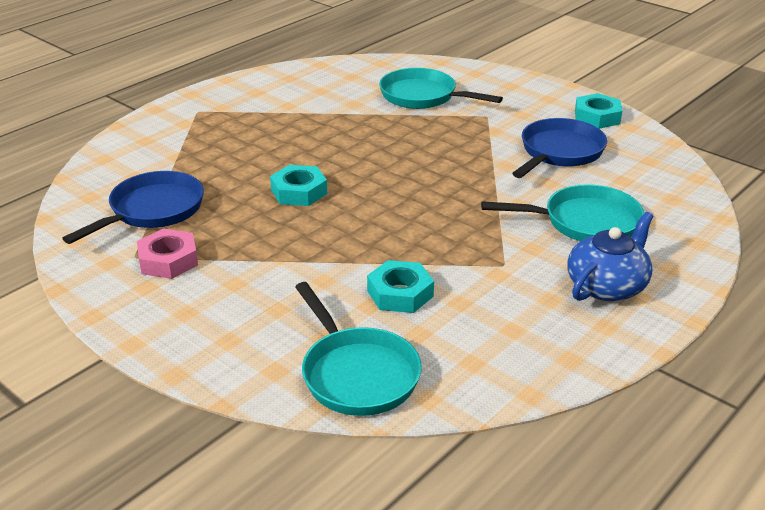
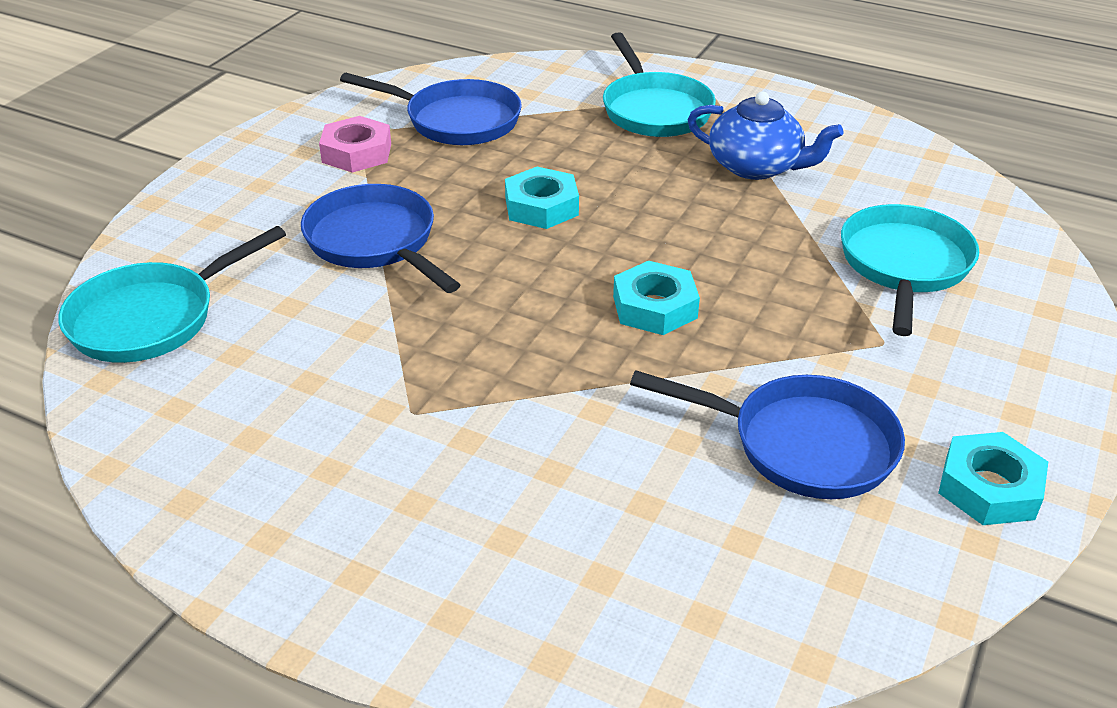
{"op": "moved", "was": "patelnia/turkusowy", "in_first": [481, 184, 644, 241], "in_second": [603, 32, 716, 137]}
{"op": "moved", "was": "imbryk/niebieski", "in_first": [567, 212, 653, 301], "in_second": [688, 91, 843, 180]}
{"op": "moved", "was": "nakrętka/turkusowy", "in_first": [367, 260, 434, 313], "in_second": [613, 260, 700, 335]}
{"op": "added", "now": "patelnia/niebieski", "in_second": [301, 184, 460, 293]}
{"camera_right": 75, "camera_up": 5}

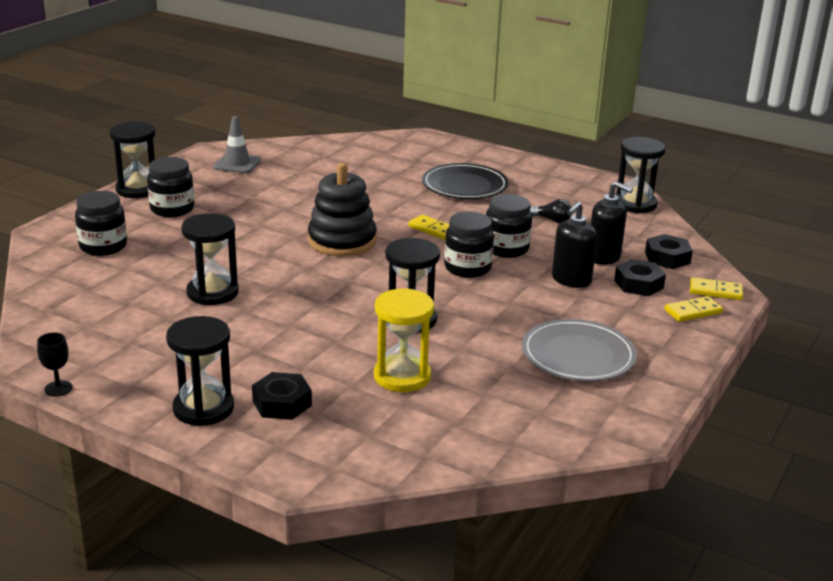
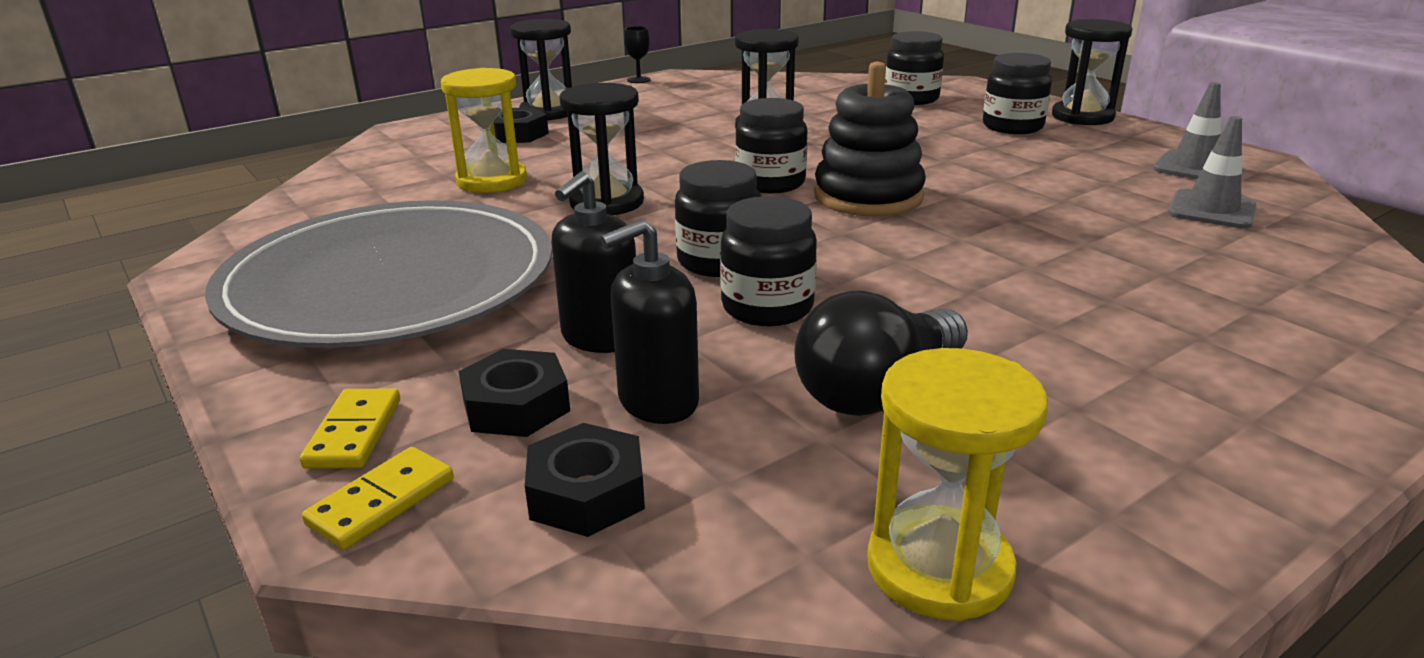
{"op": "recoloured", "was": "klepsydra/czarny", "now": "klepsydra/żółty", "in_first": [616, 137, 665, 213], "in_second": [867, 348, 1048, 621]}
{"op": "removed", "was": "talerz/czarny", "in_first": [422, 163, 509, 199]}
{"op": "resized", "was": "żarówka/czarny", "in_first": [530, 199, 571, 223], "in_second": [794, 291, 968, 416], "ratio": 2.01}
{"op": "turned", "was": "dozownik mydła/czarny", "in_first": [552, 202, 597, 288], "in_second": [551, 171, 636, 353], "clockwise": -120}
{"op": "removed", "was": "kostka domina/żółty", "in_first": [408, 215, 449, 240]}
{"op": "resized", "was": "talerz/szary", "in_first": [522, 319, 637, 381], "in_second": [205, 200, 552, 348], "ratio": 1.78}
{"op": "added", "now": "słoik/czarny", "in_second": [735, 98, 808, 194]}
{"op": "added", "now": "pachołek/szary", "in_second": [1168, 116, 1256, 229]}
{"camera_right": 115, "camera_up": 0}

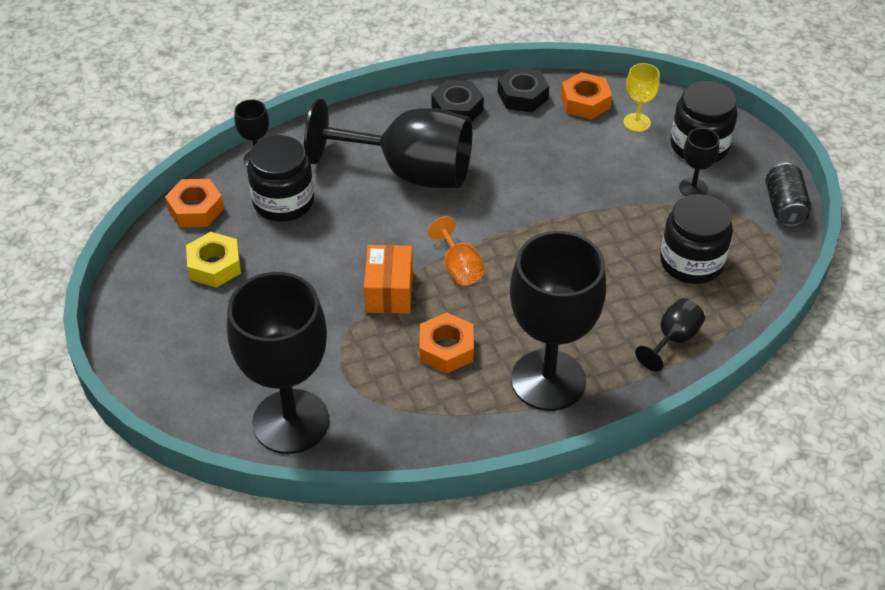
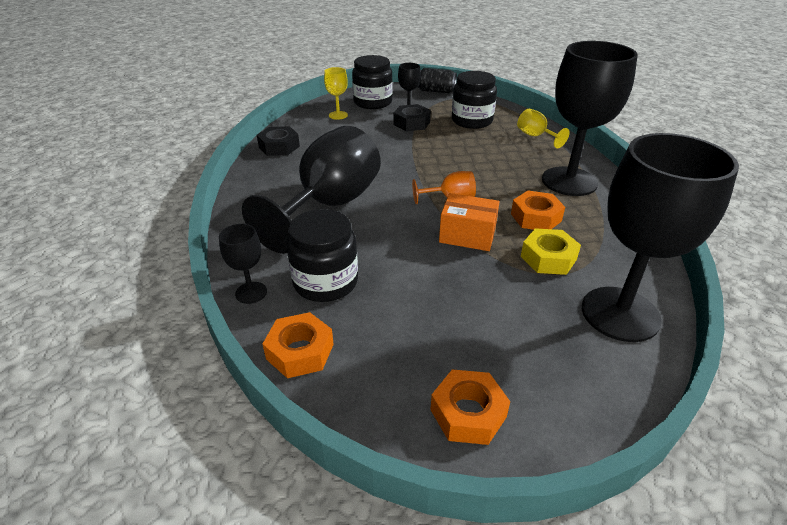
{"op": "moved", "was": "nakrętka/pomarańczowy", "in_first": [561, 72, 612, 119], "in_second": [430, 370, 510, 445]}
{"op": "moved", "was": "nakrętka/czarny", "in_first": [431, 80, 484, 122], "in_second": [394, 104, 431, 131]}
{"op": "moved", "was": "nakrętka/żółty", "in_first": [186, 232, 241, 288], "in_second": [521, 228, 581, 275]}
{"op": "recoloured", "was": "kielich/czarny", "now": "kielich/żółty", "in_first": [635, 298, 705, 372], "in_second": [517, 109, 570, 148]}
{"camera_right": -75, "camera_up": -10}

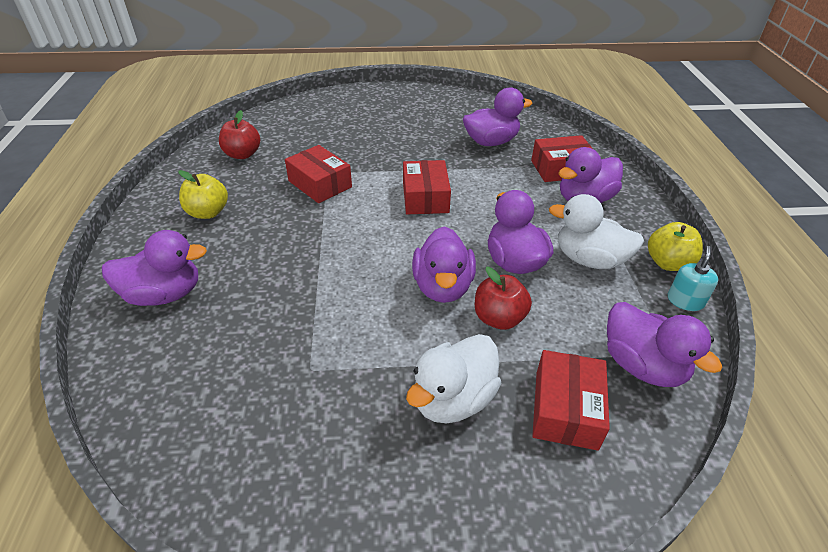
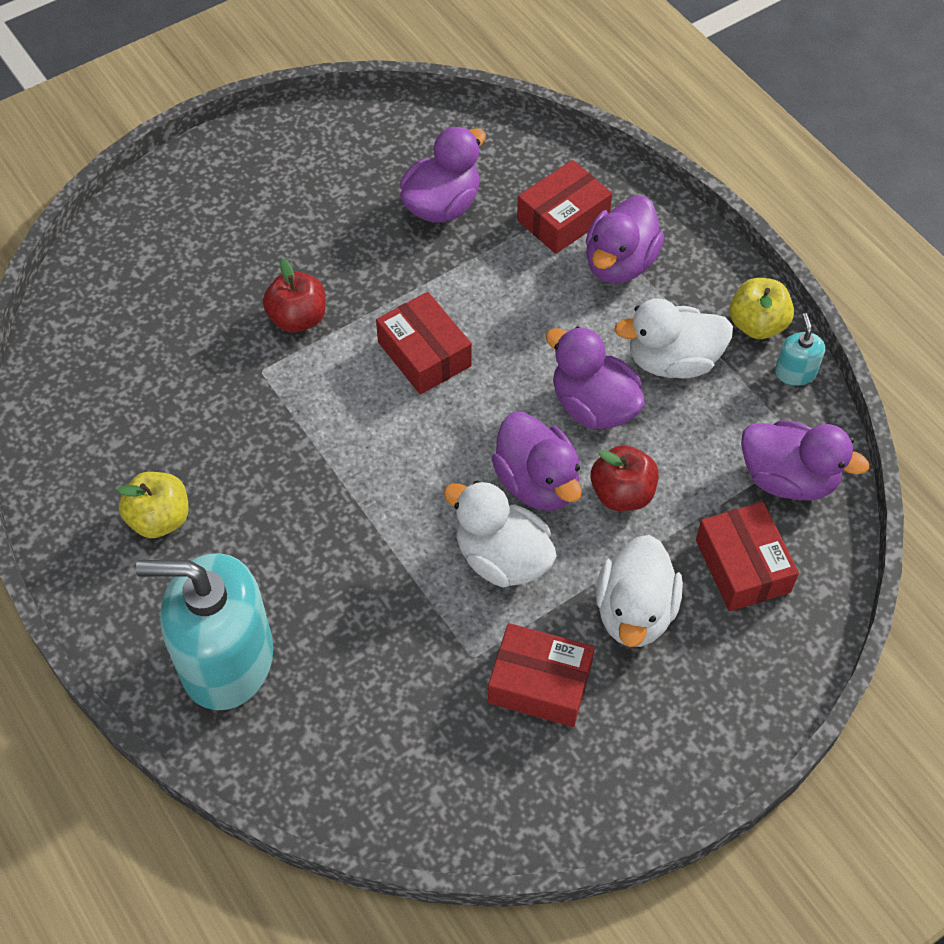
{"op": "moved", "was": "jabłko/czerwony", "in_first": [219, 110, 260, 159], "in_second": [263, 259, 326, 333]}
{"op": "moved", "was": "pudełko/czerwony", "in_first": [285, 145, 352, 203], "in_second": [488, 623, 595, 727]}
{"op": "replaced", "was": "kaczka/fioletowy", "now": "dozownik mydła/turkusowy", "in_first": [102, 230, 207, 306], "in_second": [136, 553, 273, 710]}
{"op": "added", "now": "kaczka/biały", "in_second": [444, 481, 557, 587]}
{"camera_right": -30, "camera_up": 15}

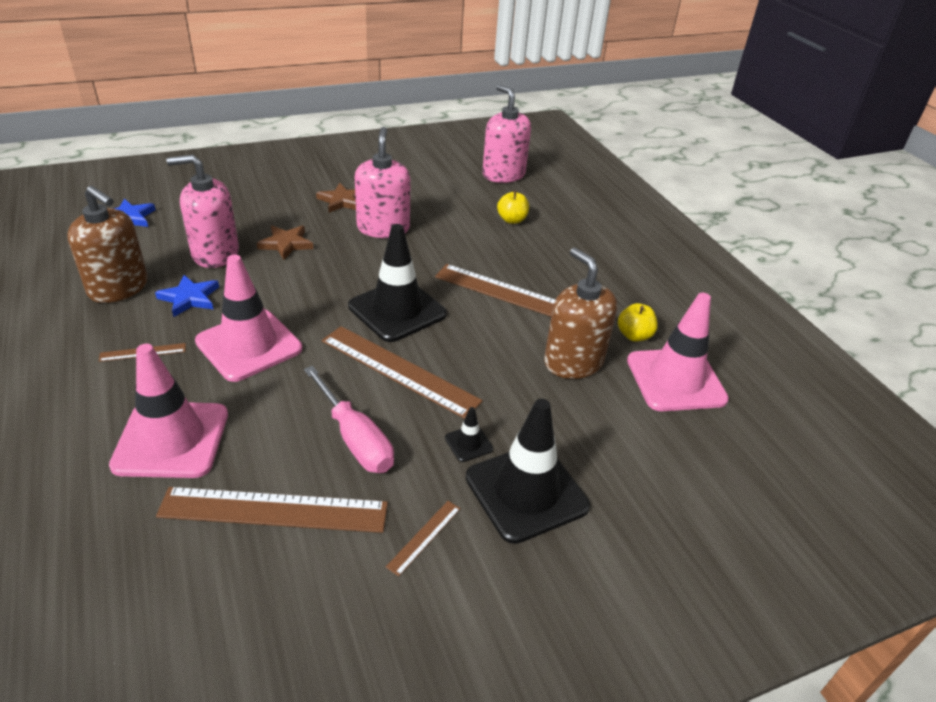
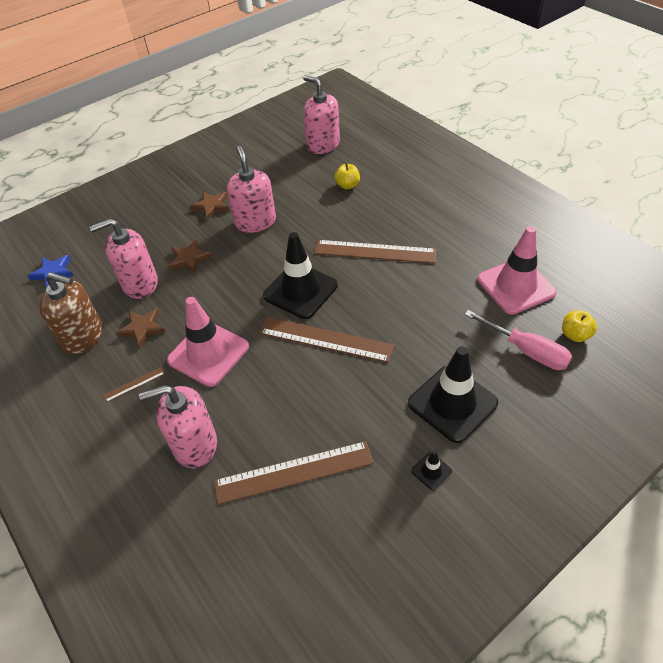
{"op": "removed", "was": "dozownik mydła/brązowy", "in_first": [544, 248, 617, 379]}
{"op": "recoloured", "was": "gwiazda/niebieski", "now": "gwiazda/brązowy", "in_first": [155, 275, 219, 317], "in_second": [116, 308, 166, 348]}
{"op": "moved", "was": "jabłko/żółty", "in_first": [618, 303, 658, 342], "in_second": [562, 311, 597, 342]}
{"op": "replaced", "was": "pachołek/różowy", "now": "dozownik mydła/różowy", "in_first": [109, 344, 228, 478], "in_second": [139, 385, 217, 469]}
{"op": "moved", "was": "śrubokręt/różowy", "in_first": [304, 366, 394, 473], "in_second": [464, 310, 572, 370]}
{"op": "moved", "was": "pachołek/czarny", "in_first": [445, 407, 493, 462], "in_second": [411, 450, 452, 490]}
{"op": "removed", "was": "linijka/brązowy", "in_first": [386, 501, 461, 576]}
{"camera_right": -10, "camera_up": 10}

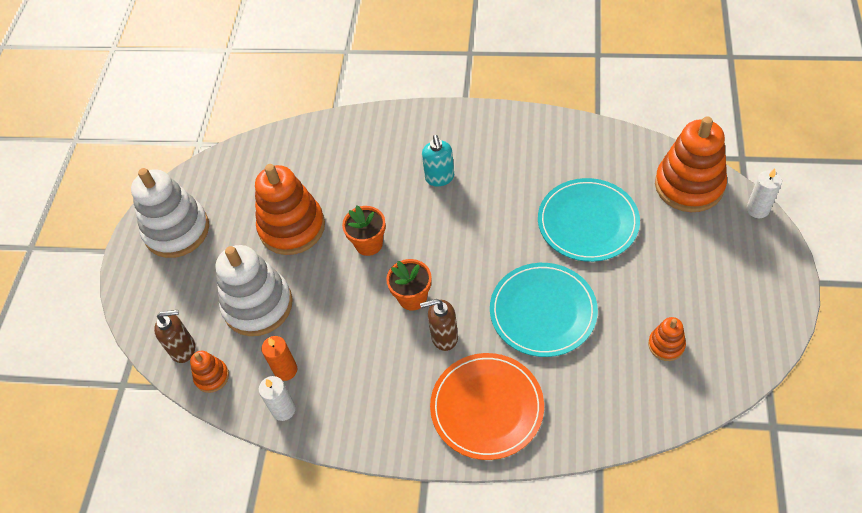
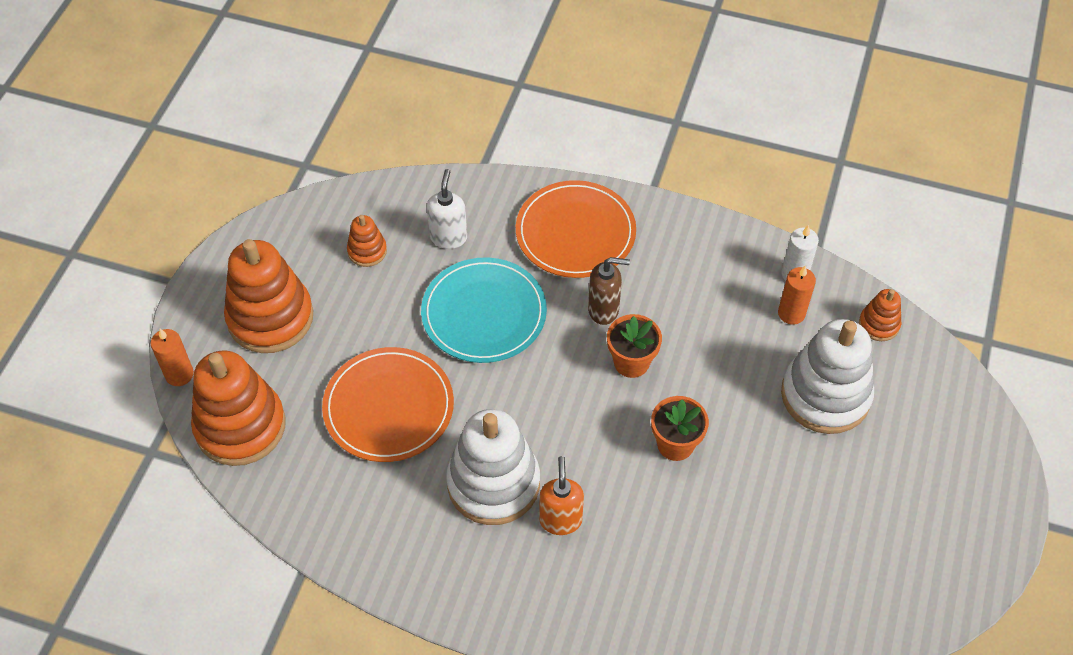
{"op": "recoloured", "was": "dozownik mydła/turkusowy", "now": "dozownik mydła/pomarańczowy", "in_first": [422, 135, 454, 186], "in_second": [539, 456, 584, 535]}
{"op": "moved", "was": "zabawka nakładanka/pomarańczowy", "in_first": [255, 164, 325, 255], "in_second": [224, 239, 313, 353]}
{"op": "moved", "was": "zabawka nakładanka/biały", "in_first": [131, 168, 209, 258], "in_second": [446, 409, 540, 525]}
{"op": "recoloured", "was": "świeca/biały", "now": "świeca/pomarańczowy", "in_first": [747, 168, 782, 218], "in_second": [151, 329, 194, 386]}
{"op": "recoloured", "was": "talerz/turkusowy", "now": "talerz/pomarańczowy", "in_first": [538, 178, 640, 262], "in_second": [322, 347, 454, 462]}
{"op": "removed", "was": "dozownik mydła/brązowy", "in_first": [154, 310, 195, 363]}
{"op": "added", "now": "dozownik mydła/biały", "in_second": [427, 169, 467, 249]}
{"camera_right": -175, "camera_up": 0}

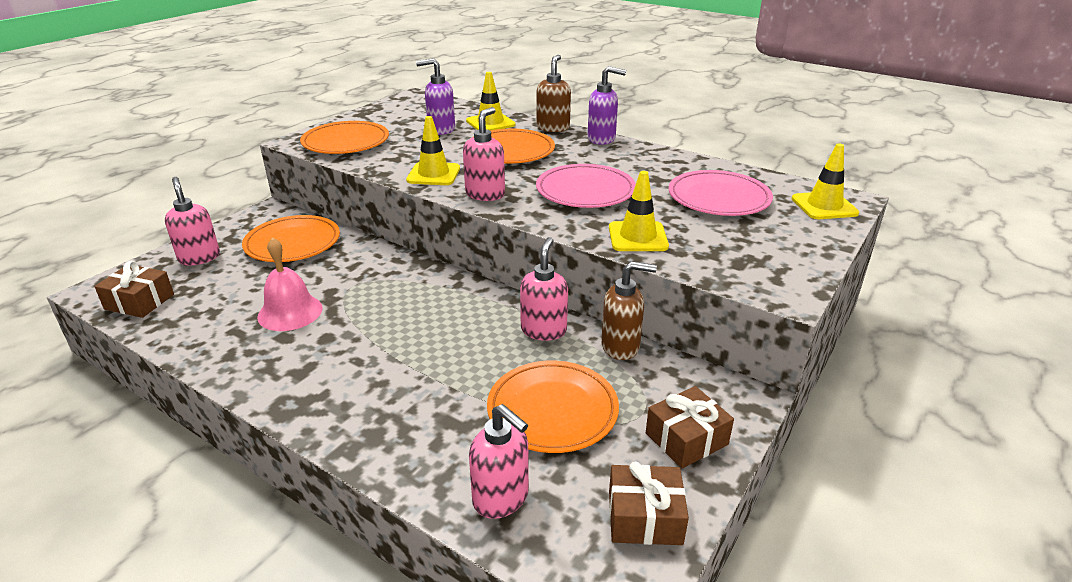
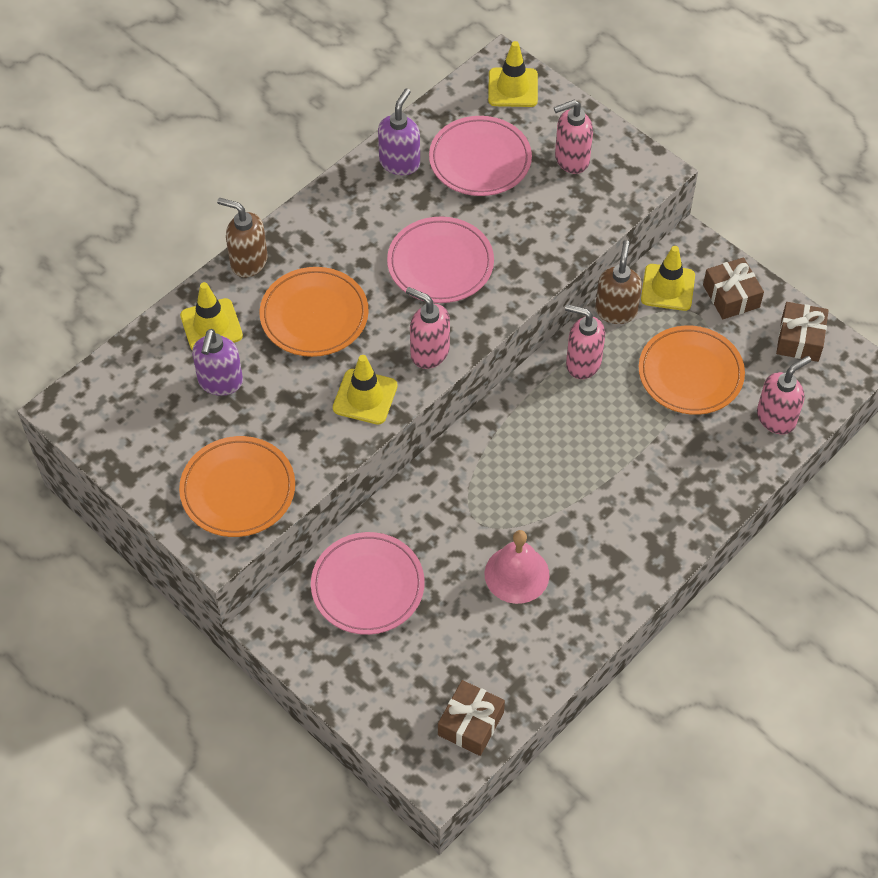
{"op": "moved", "was": "dozownik mydła/fioletowy", "in_first": [588, 66, 626, 145], "in_second": [378, 89, 420, 175]}
{"op": "moved", "was": "pachołek/żółty", "in_first": [609, 171, 669, 251], "in_second": [641, 246, 695, 311]}
{"op": "moved", "was": "dozownik mydła/różowy", "in_first": [165, 177, 220, 265], "in_second": [554, 100, 593, 174]}
{"op": "recoloured", "was": "talerz/pomarańczowy", "now": "talerz/różowy", "in_first": [242, 215, 340, 262], "in_second": [311, 532, 425, 635]}
{"camera_right": -80, "camera_up": 25}

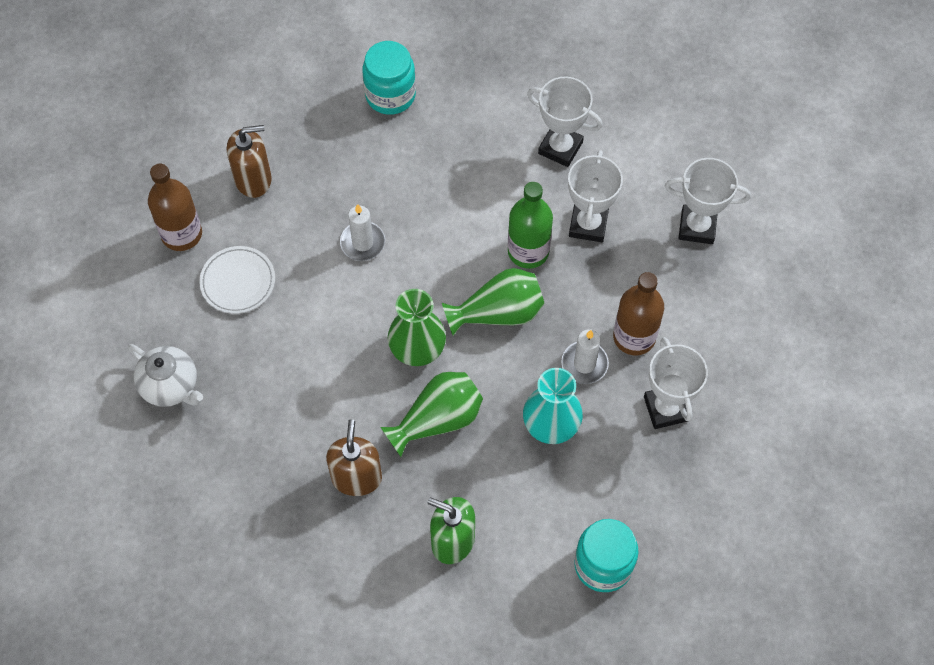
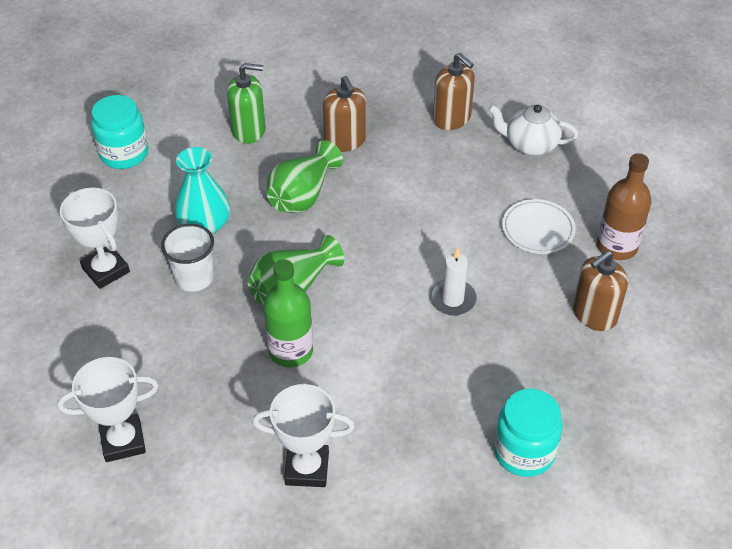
{"op": "removed", "was": "puchar/biały", "in_first": [568, 150, 623, 242]}
{"op": "removed", "was": "butelka/brązowy", "in_first": [613, 272, 664, 355]}
{"op": "removed", "was": "wazon/zielony", "in_first": [388, 289, 446, 366]}
{"op": "replaced", "was": "świeca/biały", "now": "szklanka/biały", "in_first": [561, 329, 609, 384], "in_second": [161, 224, 214, 292]}
{"op": "added", "now": "dozownik mydła/brązowy", "in_second": [433, 53, 475, 130]}
{"camera_right": 155, "camera_up": -15}

